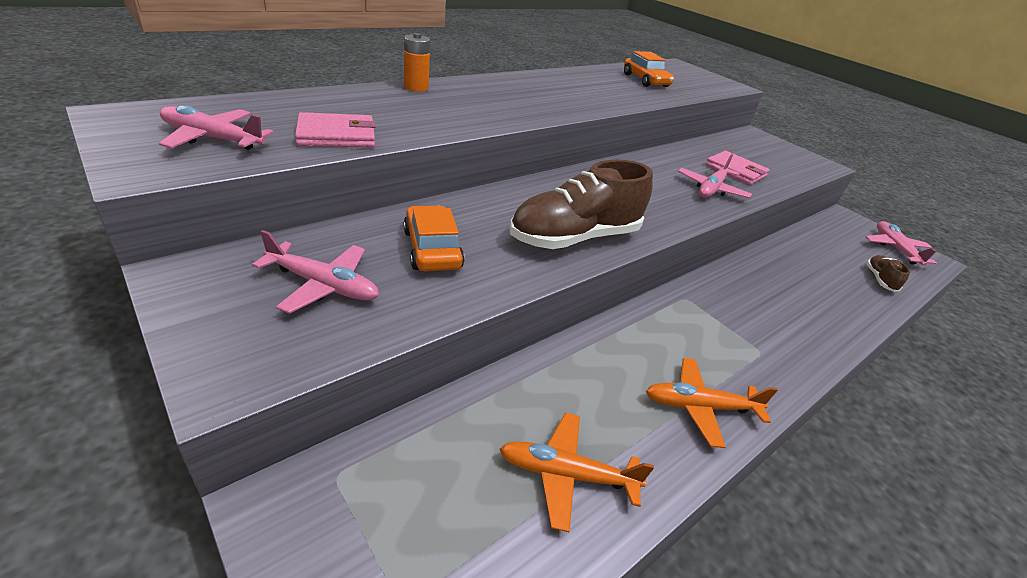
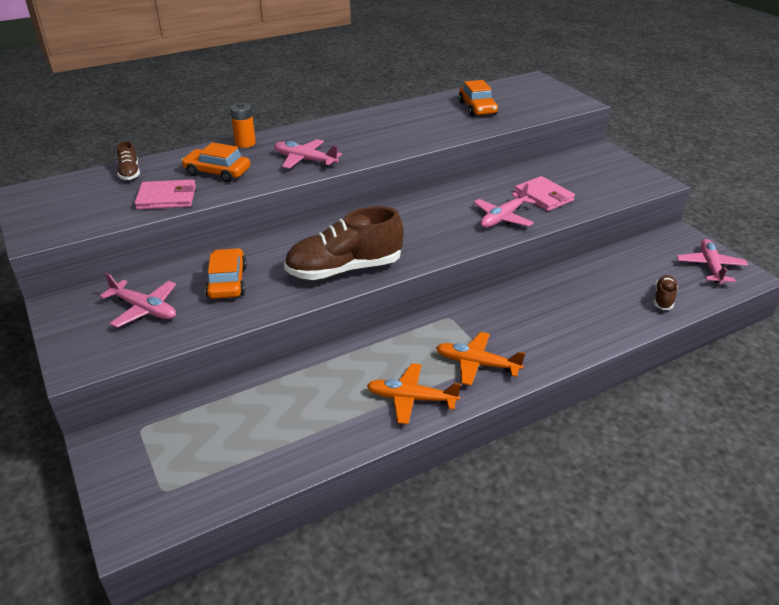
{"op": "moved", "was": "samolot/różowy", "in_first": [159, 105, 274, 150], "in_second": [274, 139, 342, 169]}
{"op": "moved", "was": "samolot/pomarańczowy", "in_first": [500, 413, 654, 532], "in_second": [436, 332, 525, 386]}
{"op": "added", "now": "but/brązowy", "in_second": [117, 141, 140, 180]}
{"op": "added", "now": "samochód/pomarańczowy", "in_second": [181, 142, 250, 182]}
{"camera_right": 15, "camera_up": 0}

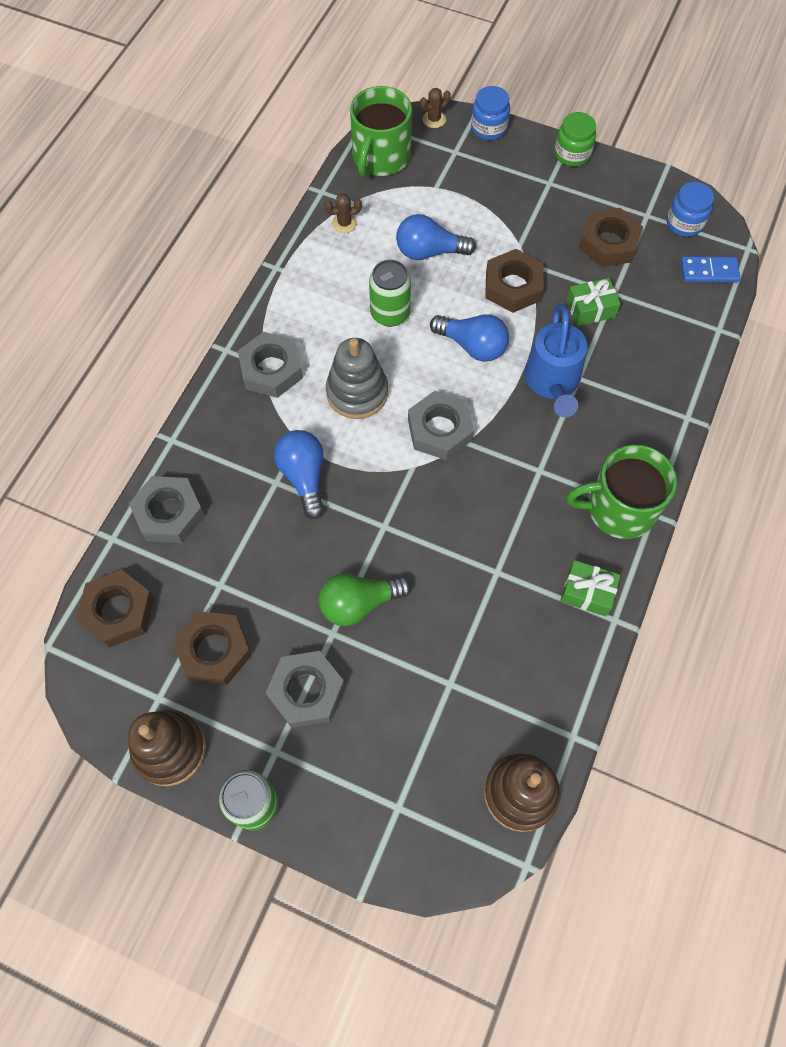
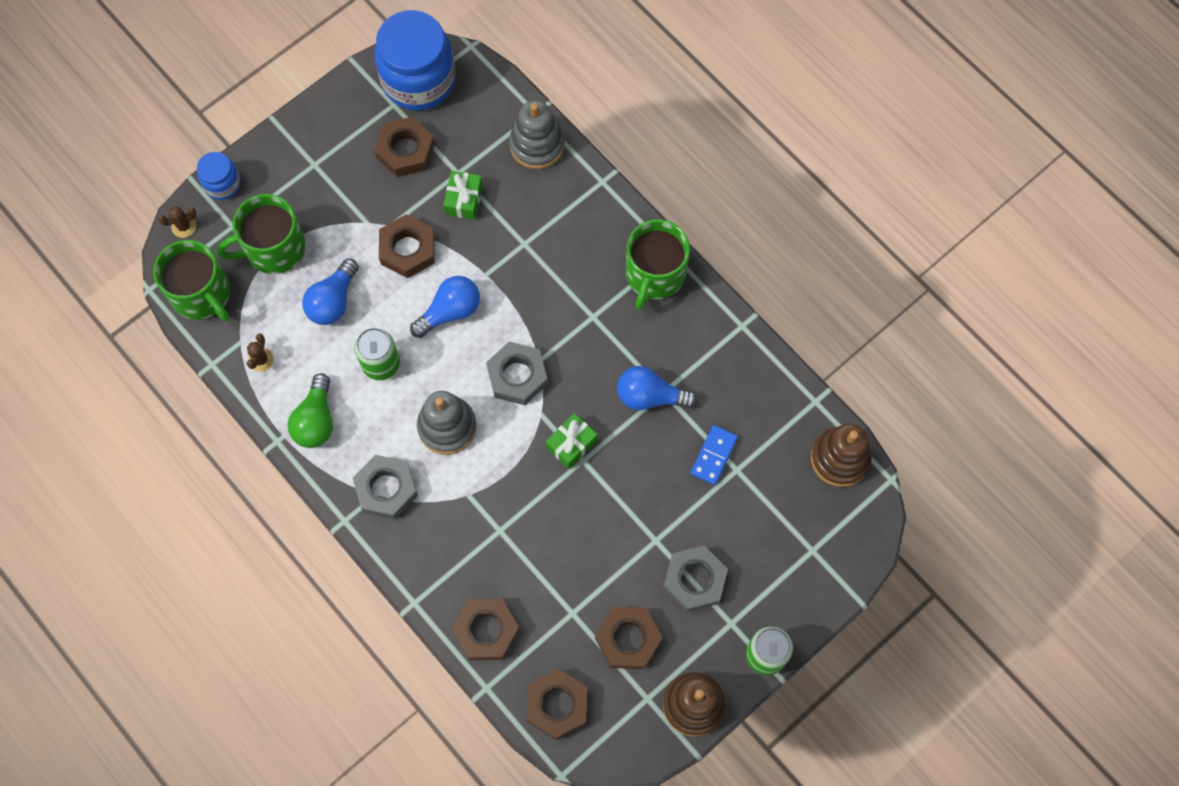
{"op": "turned", "was": "kaktus/brązowy", "in_first": [420, 88, 451, 128], "in_second": [158, 206, 197, 238], "clockwise": 75}
{"op": "removed", "was": "słoik/zielony", "in_first": [555, 112, 596, 167]}
{"op": "resized", "was": "słoik/niebieski", "in_first": [667, 182, 714, 237], "in_second": [375, 10, 455, 111], "ratio": 2.02}
{"op": "moved", "was": "kostka domina/niebieski", "in_first": [681, 256, 740, 282], "in_second": [690, 425, 738, 485]}
{"op": "removed", "was": "konewka/niebieski", "in_first": [524, 304, 588, 418]}
{"op": "moved", "was": "żarówka/niebieski", "in_first": [274, 430, 324, 519], "in_second": [617, 366, 697, 410]}
{"op": "recoloured", "was": "nakrętka/szary", "now": "nakrętka/brązowy", "in_first": [129, 476, 205, 543], "in_second": [452, 598, 520, 660]}
{"op": "moved", "was": "prezent/zielony", "in_first": [560, 560, 621, 616], "in_second": [546, 413, 597, 469]}
{"op": "moved", "was": "żarówka/zielony", "in_first": [318, 573, 411, 626], "in_second": [288, 373, 333, 448]}
{"op": "added", "now": "zabawka nakładanka/szary", "in_second": [509, 100, 565, 169]}
{"op": "added", "now": "kubek/zielony", "in_second": [217, 194, 306, 274]}
{"camera_right": -65, "camera_up": 5}

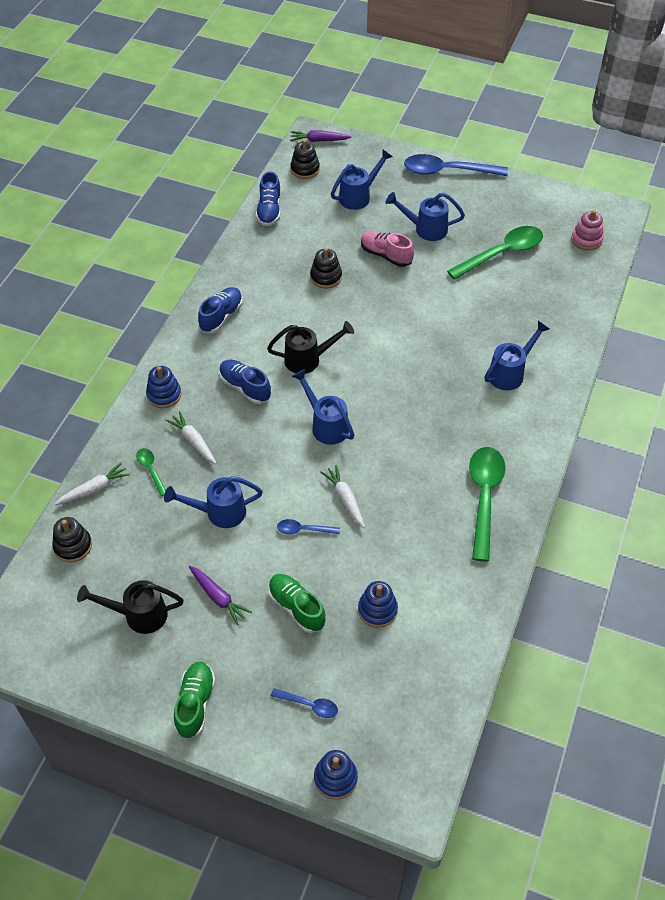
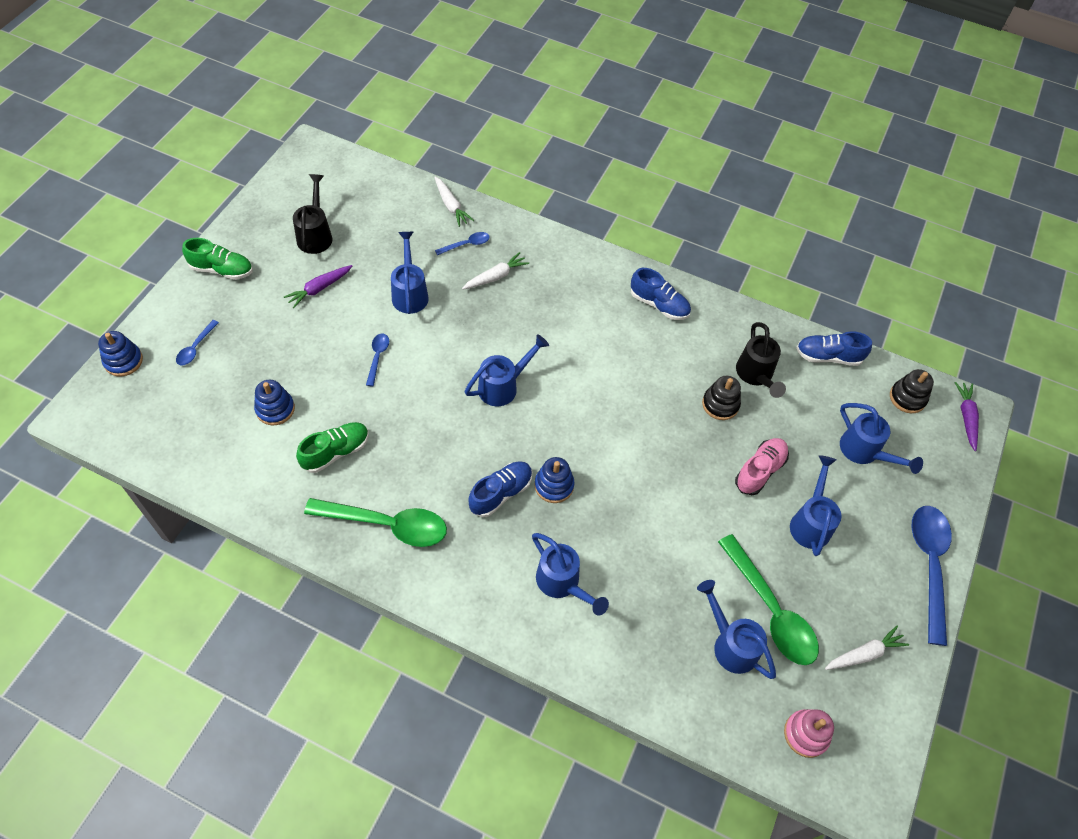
{"op": "moved", "was": "konewka/czarny", "in_first": [267, 321, 354, 374], "in_second": [736, 322, 786, 398]}
{"op": "moved", "was": "but/niebieski", "in_first": [219, 360, 271, 404], "in_second": [468, 461, 532, 517]}
{"op": "moved", "was": "zabawka nakładanka/niebieski", "in_first": [146, 366, 181, 408], "in_second": [534, 457, 575, 503]}
{"op": "recoloured", "was": "łyżka/zielony", "now": "łyżka/niebieski", "in_first": [136, 448, 166, 496], "in_second": [435, 232, 490, 255]}
{"op": "moved", "was": "marchewka/biały", "in_first": [321, 465, 365, 528], "in_second": [825, 626, 909, 670]}
{"op": "removed", "was": "zabawka nakładanka/czarny", "in_first": [52, 517, 92, 562]}
{"op": "moved", "was": "but/zielony", "in_first": [268, 574, 326, 633], "in_second": [296, 422, 369, 473]}
{"op": "added", "now": "konewka/niebieski", "in_second": [697, 580, 776, 679]}
{"camera_right": 90, "camera_up": 5}

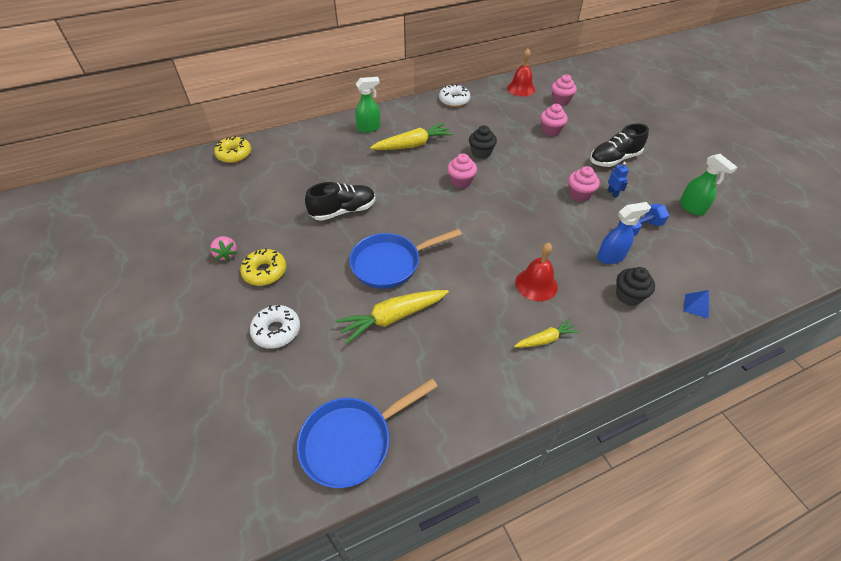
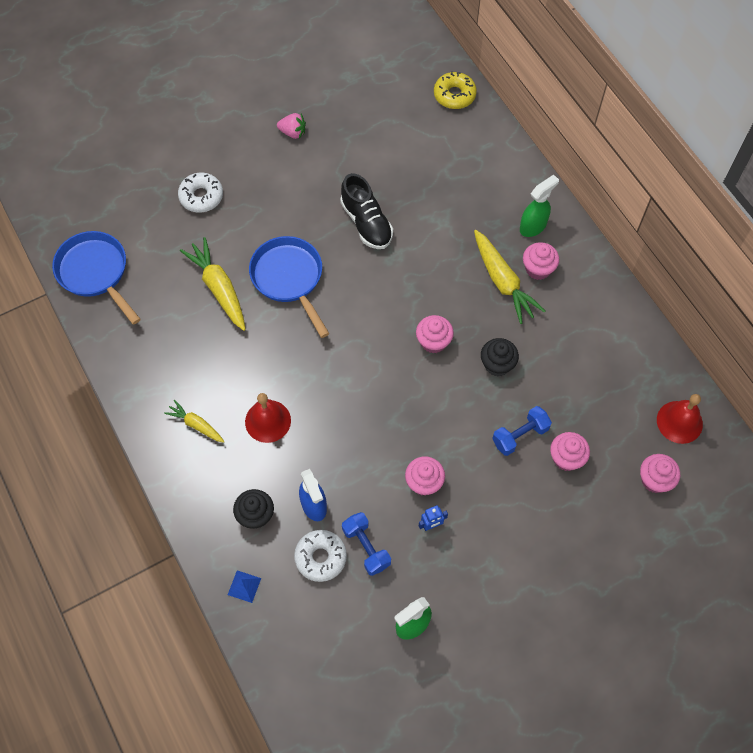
{"op": "turned", "was": "spryskiwacz/zielony", "in_first": [355, 77, 381, 133], "in_second": [520, 174, 559, 237], "clockwise": -105}
{"op": "moved", "was": "donut/biały", "in_first": [439, 84, 470, 107], "in_second": [294, 530, 347, 582]}
{"op": "removed", "was": "but/czarny", "in_first": [590, 123, 649, 167]}
{"op": "turned", "was": "truskawka/różowy", "in_first": [210, 236, 238, 261], "in_second": [277, 113, 306, 139], "clockwise": -135}
{"op": "removed", "was": "donut/żółty", "in_first": [240, 248, 286, 286]}
{"op": "turned", "was": "marchewka/żółty", "in_first": [514, 319, 579, 348], "in_second": [164, 400, 225, 443], "clockwise": 150}
{"op": "added", "now": "muffinka/różowy", "in_second": [523, 242, 559, 280]}
{"op": "added", "now": "hantel/niebieski", "in_second": [492, 406, 552, 456]}
{"camera_right": 85, "camera_up": 15}

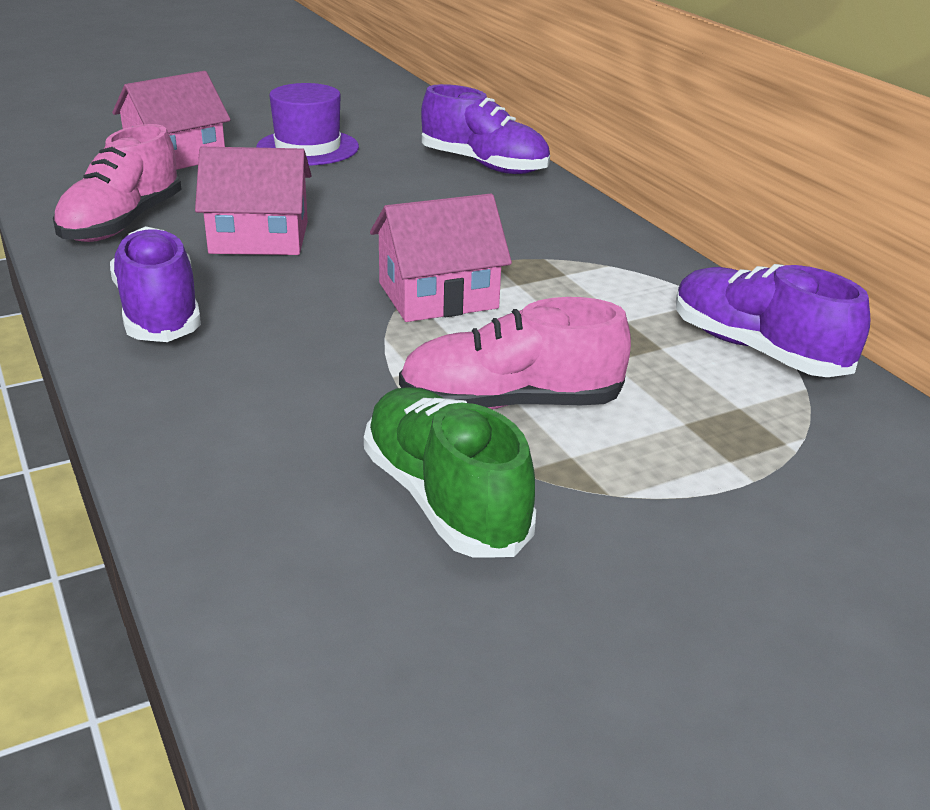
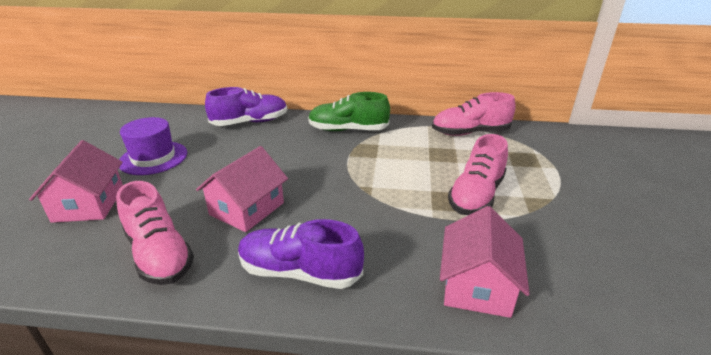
{"op": "moved", "was": "domek/różowy", "in_first": [370, 194, 512, 322], "in_second": [440, 206, 530, 318]}
{"op": "recoloured", "was": "but/fioletowy", "now": "but/różowy", "in_first": [676, 264, 870, 377], "in_second": [432, 92, 516, 136]}
{"op": "moved", "was": "but/zielony", "in_first": [364, 387, 536, 557], "in_second": [308, 92, 390, 131]}
{"camera_right": -55, "camera_up": 0}

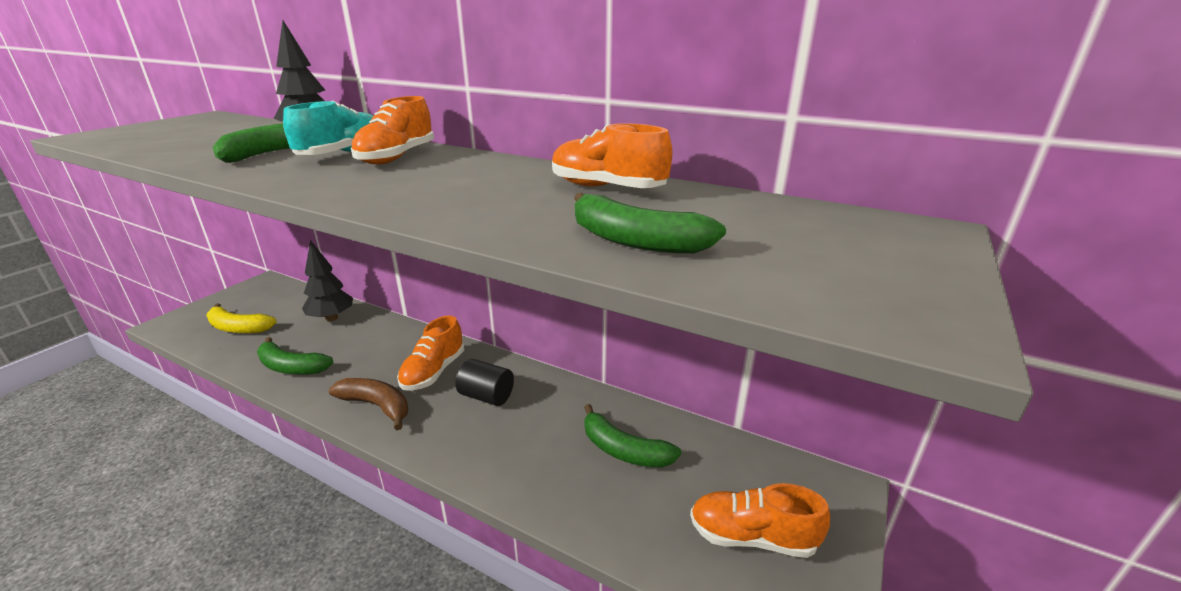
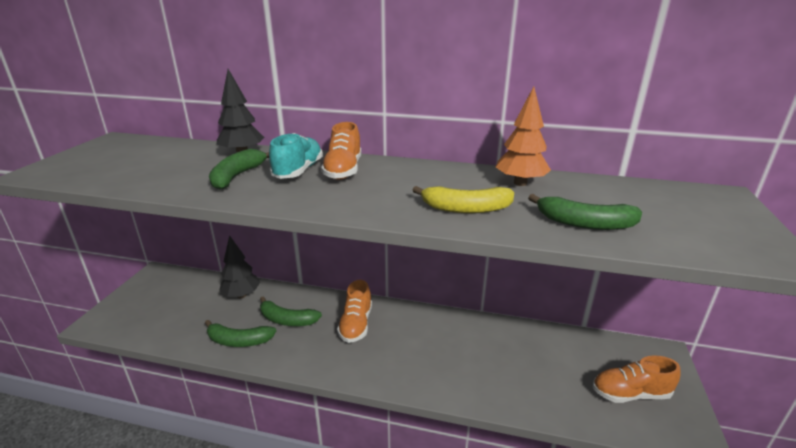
{"op": "replaced", "was": "but/pomarańczowy", "now": "drzewko/pomarańczowy", "in_first": [552, 123, 673, 188], "in_second": [496, 86, 551, 186]}
{"op": "moved", "was": "banan/żółty", "in_first": [206, 303, 277, 334], "in_second": [413, 186, 514, 213]}
{"op": "removed", "was": "walec/czarny", "in_first": [455, 359, 514, 406]}
{"op": "removed", "was": "banan/brązowy", "in_first": [329, 378, 408, 430]}
{"op": "moved", "was": "banan/zielony", "in_first": [584, 404, 681, 468], "in_second": [260, 296, 322, 326]}
{"camera_right": -15, "camera_up": 0}

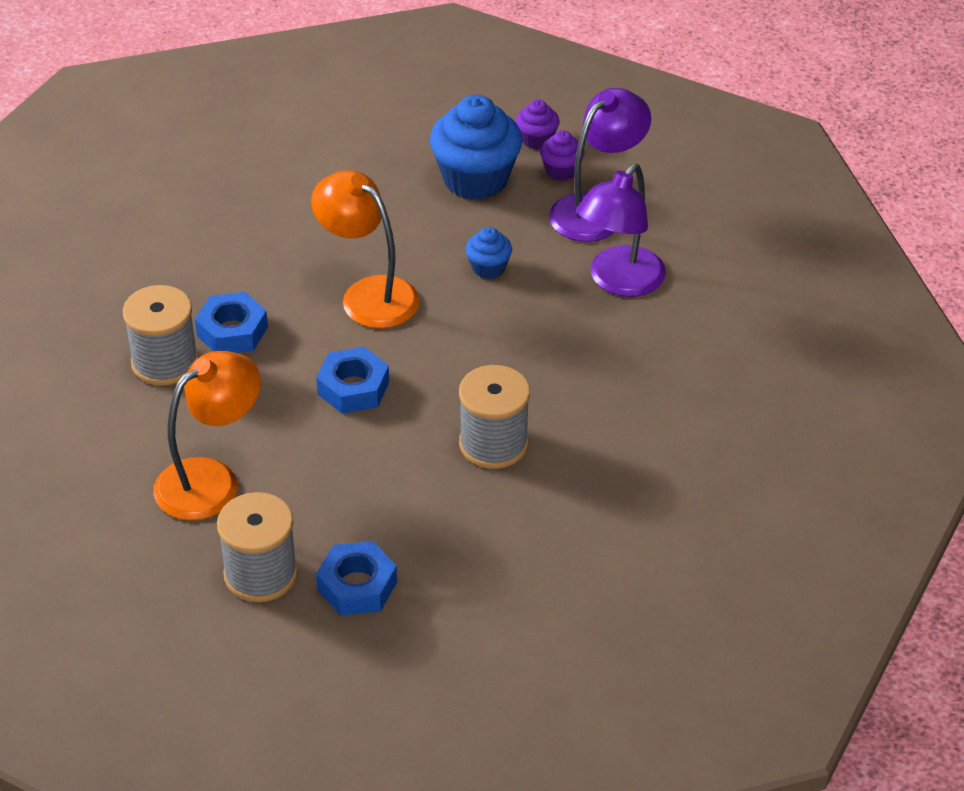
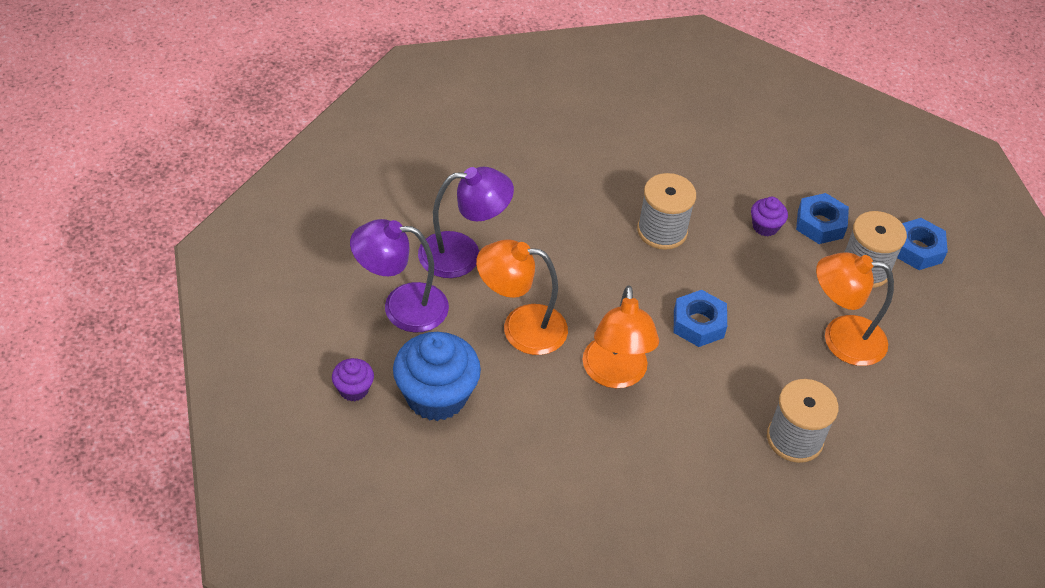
{"op": "moved", "was": "muffinka/fioletowy", "in_first": [540, 130, 585, 181], "in_second": [751, 197, 788, 236]}
{"op": "replaced", "was": "muffinka/niebieski", "now": "lampka/pomarańczowy", "in_first": [466, 227, 512, 279], "in_second": [476, 239, 568, 355]}
{"op": "moved", "was": "nakrętka/niebieski", "in_first": [195, 292, 268, 353], "in_second": [897, 218, 948, 270]}
{"camera_right": -135, "camera_up": 5}

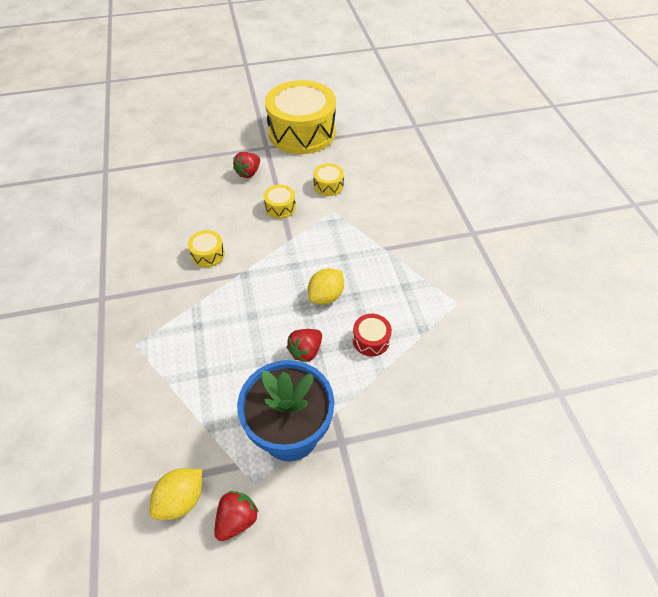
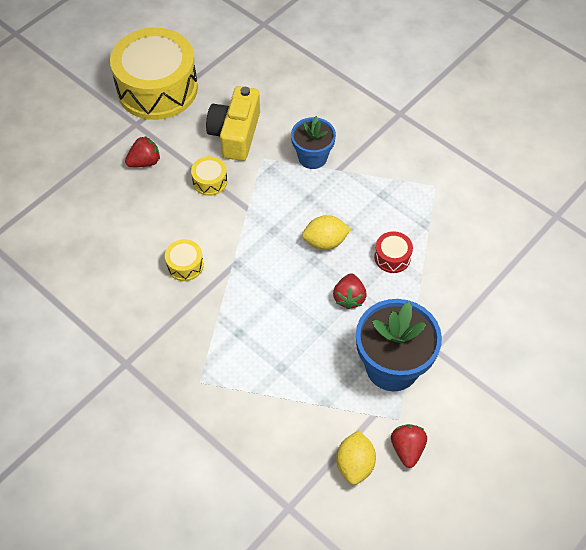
{"op": "turned", "was": "truskawka/czerwony", "in_first": [233, 152, 260, 178], "in_second": [125, 136, 160, 167], "clockwise": -120}
{"op": "replaced", "was": "bęben/żółty", "now": "aparat fotograficzny/żółty", "in_first": [314, 163, 344, 196], "in_second": [206, 86, 260, 161]}
{"op": "turned", "was": "cytryna/żółty", "in_first": [308, 268, 344, 305], "in_second": [302, 215, 351, 250], "clockwise": 75}
{"op": "added", "now": "doniczka/niebieski", "in_second": [291, 116, 336, 169]}
{"camera_right": -35, "camera_up": 5}

